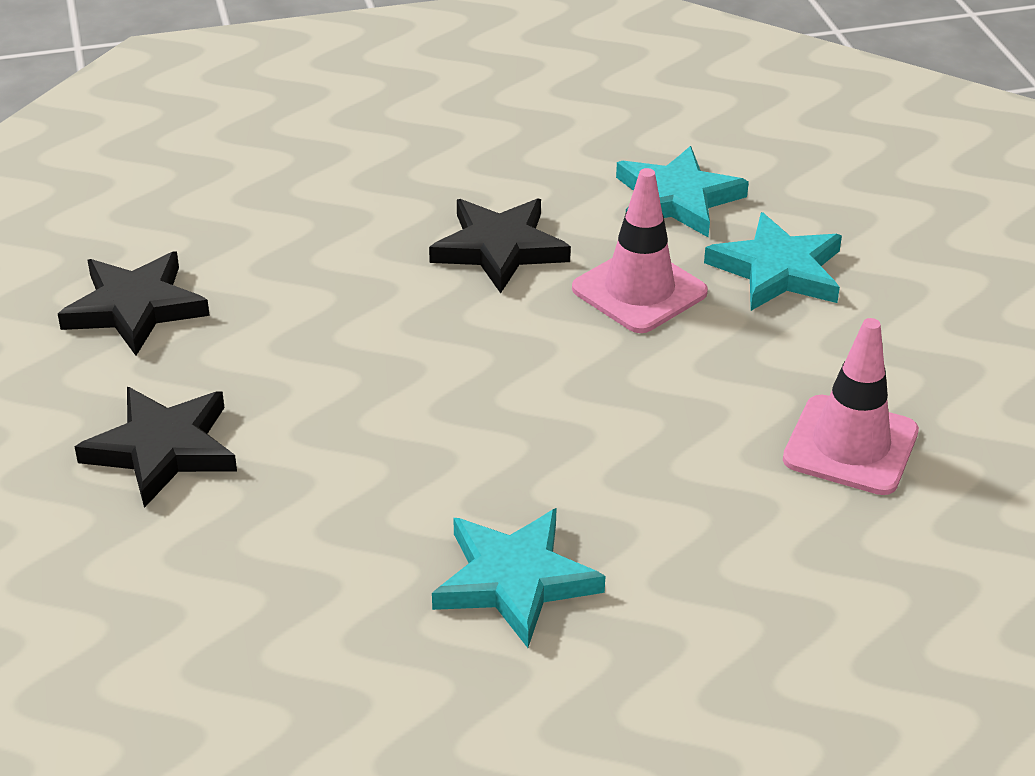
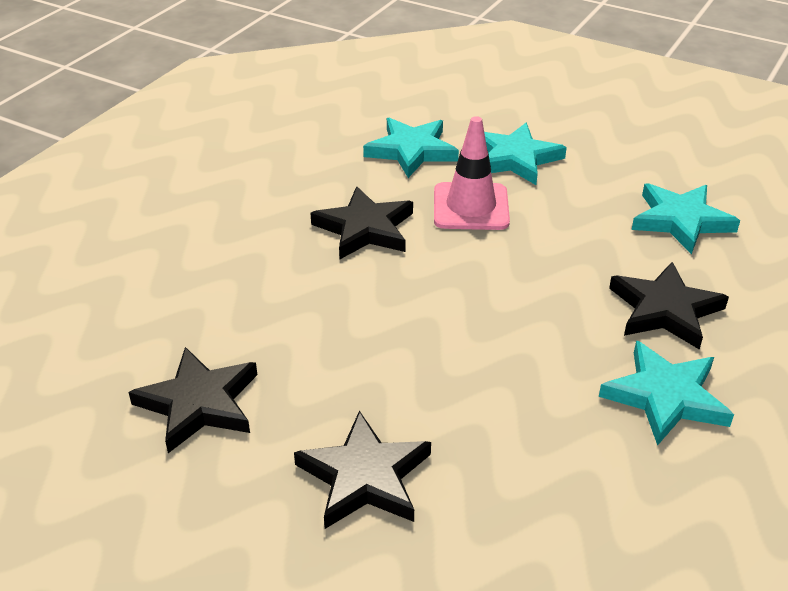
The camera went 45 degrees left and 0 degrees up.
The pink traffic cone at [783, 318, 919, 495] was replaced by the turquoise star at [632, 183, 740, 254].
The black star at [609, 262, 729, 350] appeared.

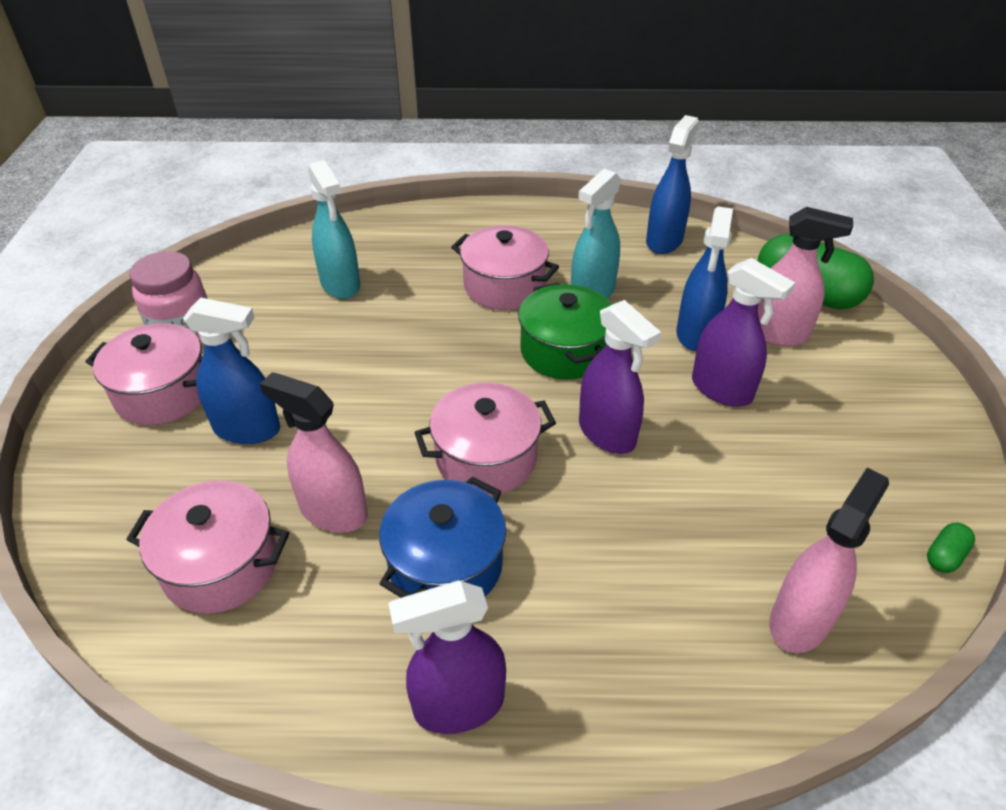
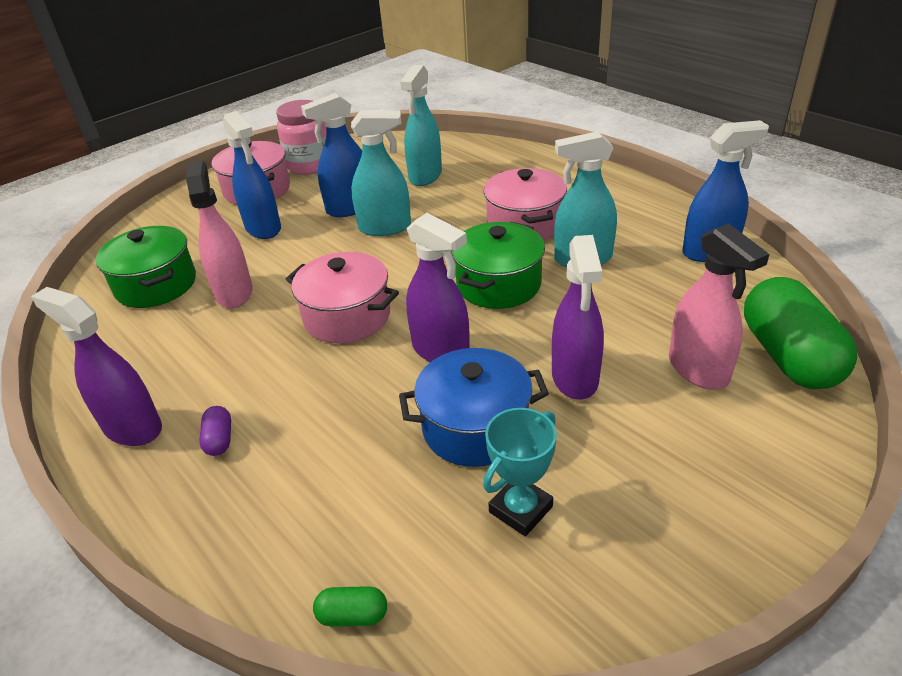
The camera went 50 degrees right and 5 degrees down.
The pink pot at [126, 480, 289, 614] became the green pot at [96, 226, 196, 308].
The blue pot moved from [379, 476, 506, 598] to [399, 348, 549, 467].
The purple spray bottle at [579, 300, 661, 454] turned 60 degrees counterclockwise.
The blue spray bottle moved from [676, 207, 733, 351] to [301, 93, 362, 217].
The pink spray bottle at [769, 468, 889, 653] disappeared.
The green capsule moved from [927, 523, 975, 573] to [313, 586, 387, 626].
The purple capsule at [199, 406, 231, 456] appeared.
The turquoise spray bottle at [351, 110, 411, 236] appeared.
The turquoise trophy at [483, 408, 557, 536] appeared.

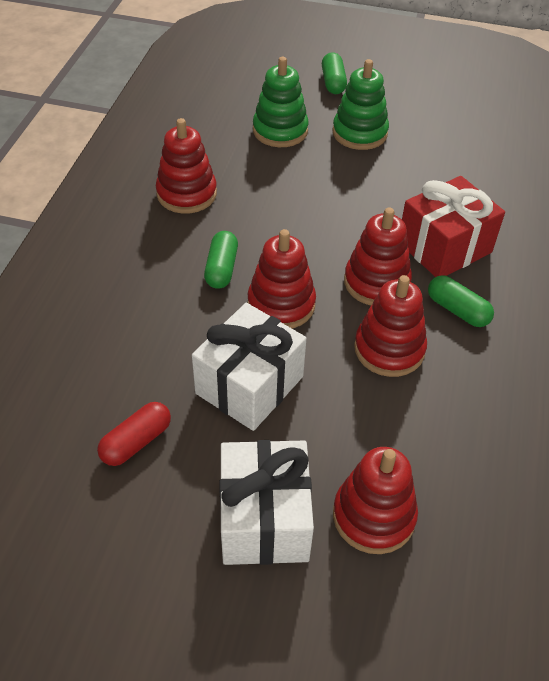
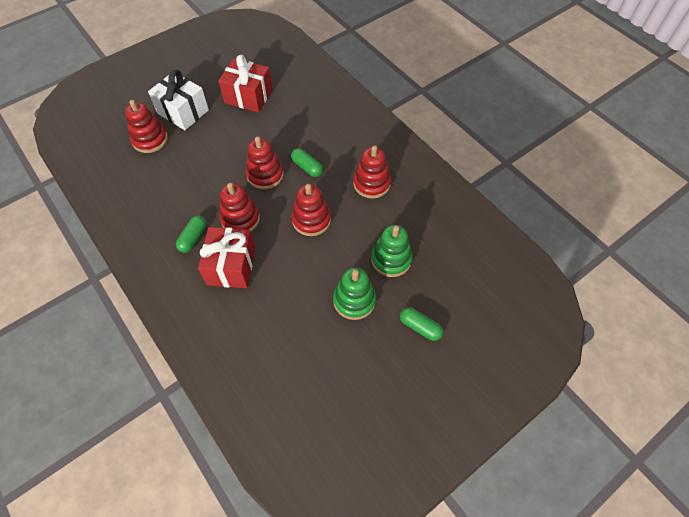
The camera went 130 degrees right and 10 degrees up.
The red capsule at [97, 402, 171, 466] was replaced by the red gift at [219, 55, 272, 113].
The white gift at [192, 303, 307, 431] disappeared.
The red stacking toy moved from [354, 275, 427, 377] to [292, 184, 331, 236].
The green capsule at [428, 275, 494, 327] turned 60 degrees counterclockwise.

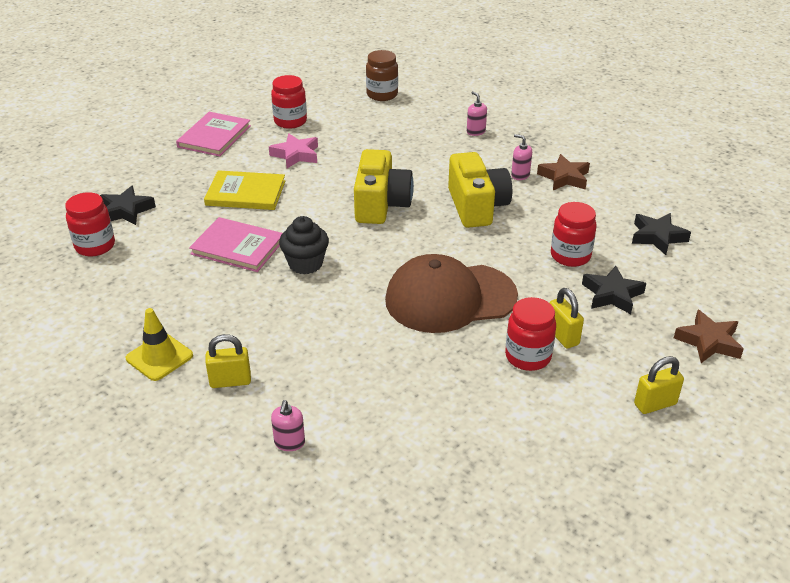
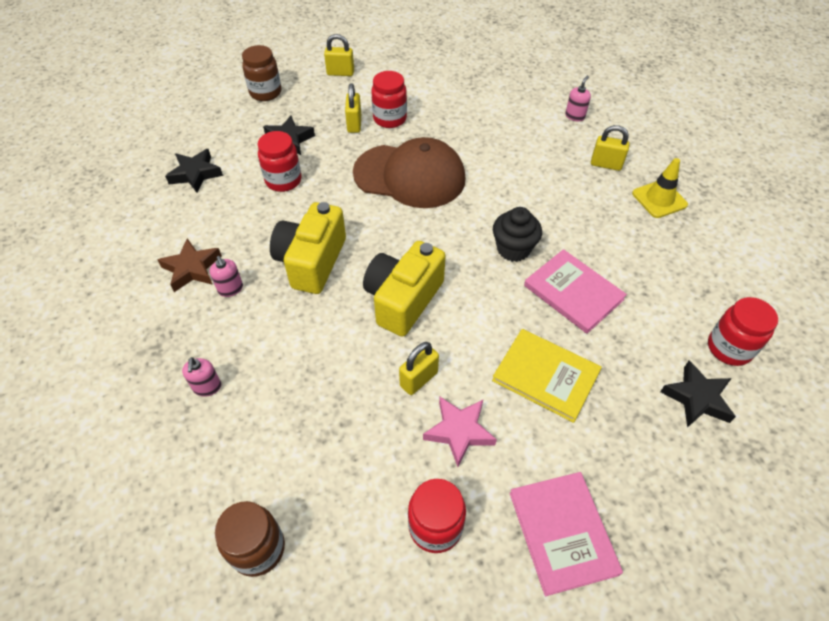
The camera went 155 degrees left and 15 degrees up.
The pink book at [176, 112, 251, 157] turned 60 degrees counterclockwise.
The brown star at [674, 310, 744, 363] was replaced by the brown jar at [242, 45, 281, 101].
The yellow padlock at [399, 342, 439, 395] appeared.

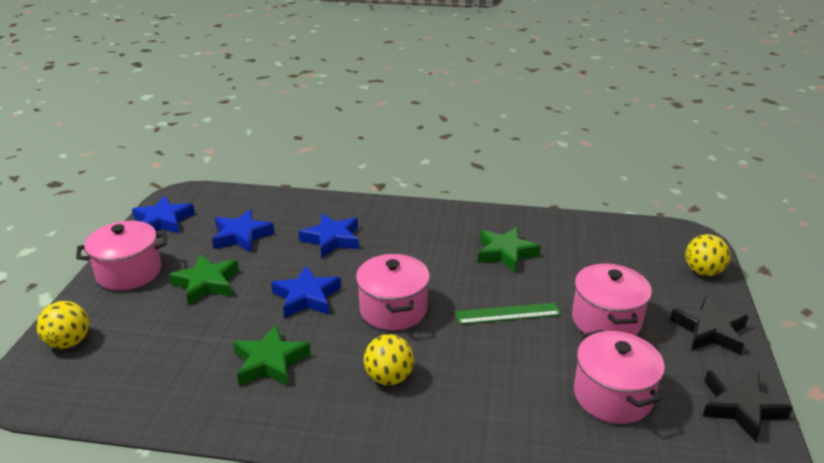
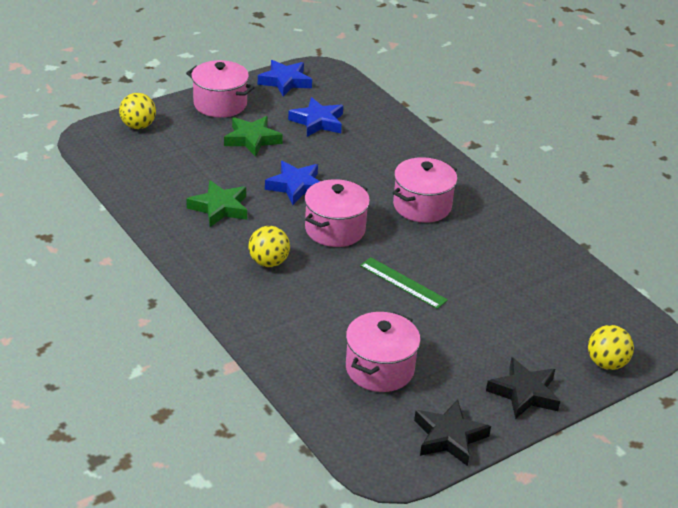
The camera went 45 degrees right and 5 degrees up.
The blue star at [298, 213, 359, 258] disappeared.
The green star at [478, 227, 541, 273] disappeared.
The pink pot moved from [572, 264, 652, 336] to [393, 157, 457, 223].

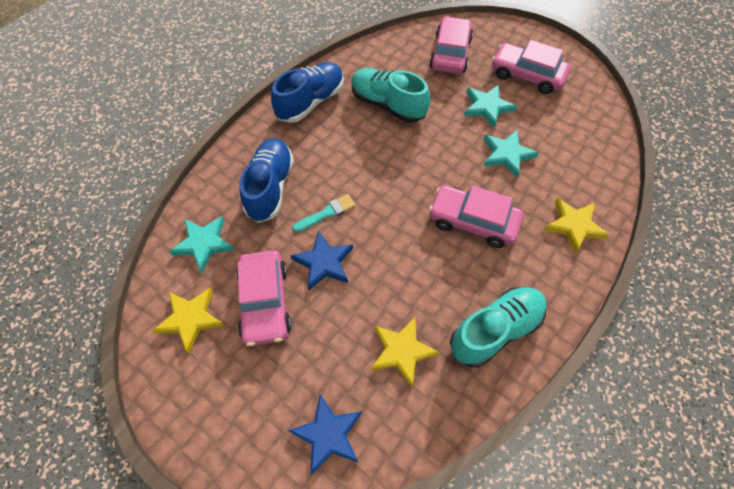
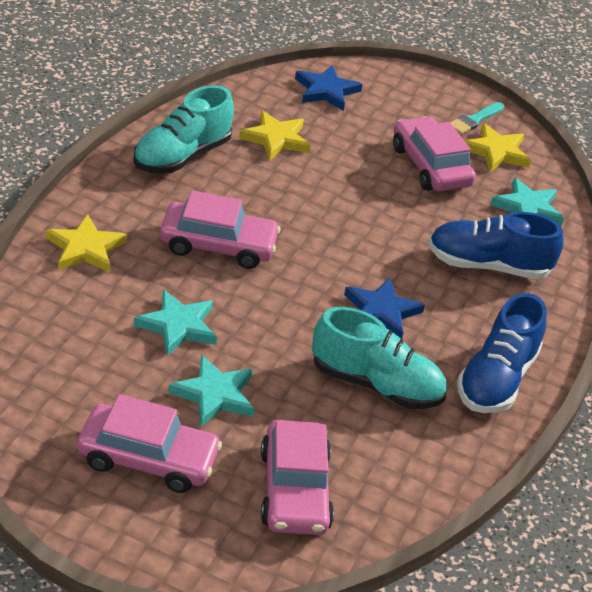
The camera went 160 degrees right and 20 degrees down.
The blue shoe at [240, 138, 294, 223] turned 105 degrees clockwise.
The blue star moved from [291, 231, 353, 290] to [344, 277, 425, 339].
The turquoise brush moved from [293, 194, 356, 232] to [450, 102, 504, 135].

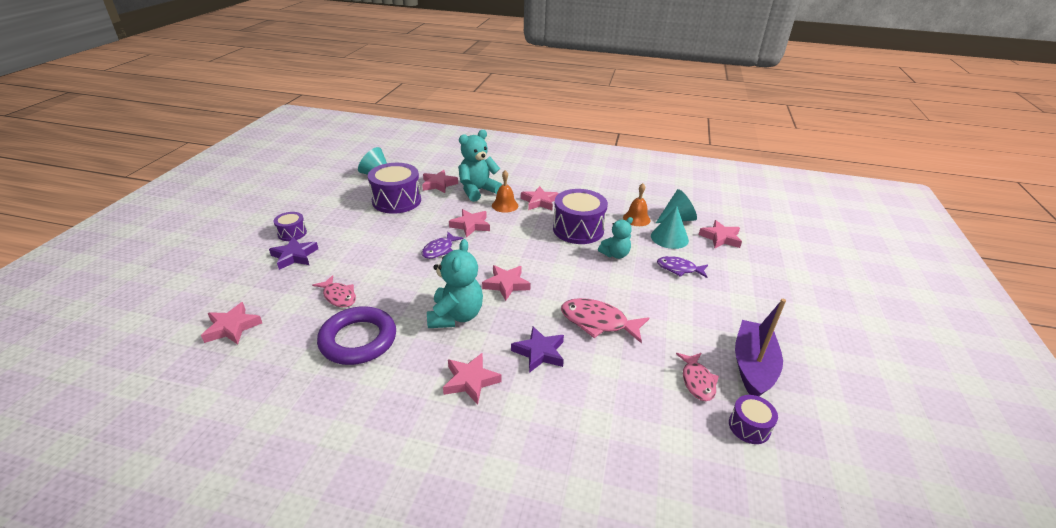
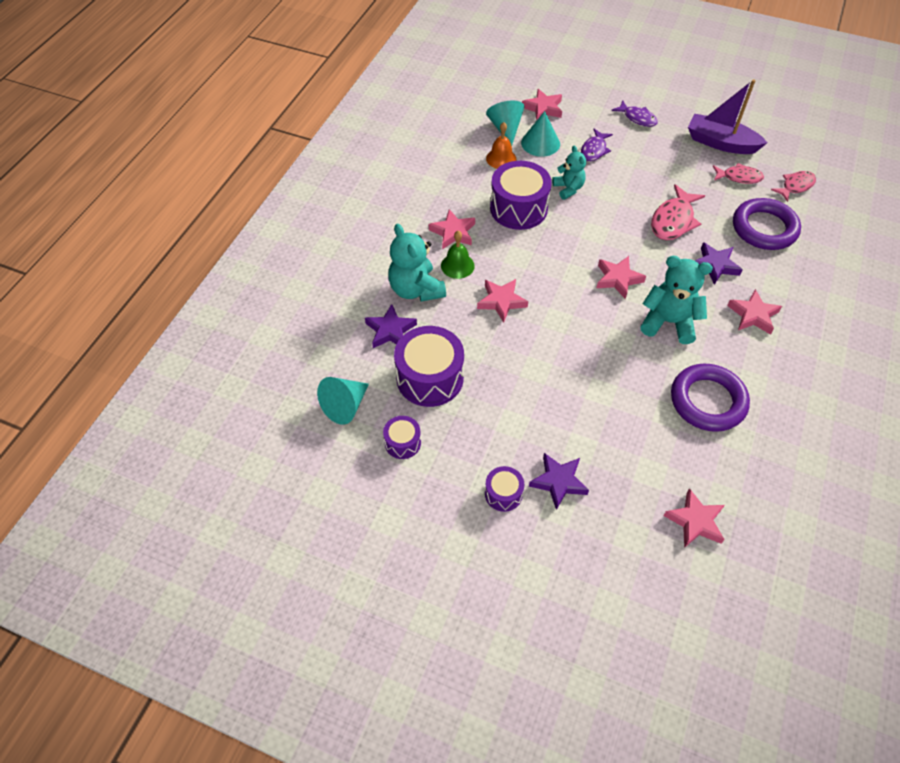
The camera went 80 degrees left and 20 degrees up.
The pink fish moved from [312, 275, 356, 307] to [771, 171, 816, 202].
The pink star at [422, 170, 458, 193] became the purple star at [365, 304, 417, 348].
The purple fish moved from [422, 232, 464, 259] to [611, 101, 658, 127].
The orange bell at [492, 170, 518, 213] became the green bell at [441, 231, 475, 279].
The purple drum moved from [729, 395, 778, 444] to [383, 416, 421, 459].
The purple ring at [733, 198, 801, 250] appeared.

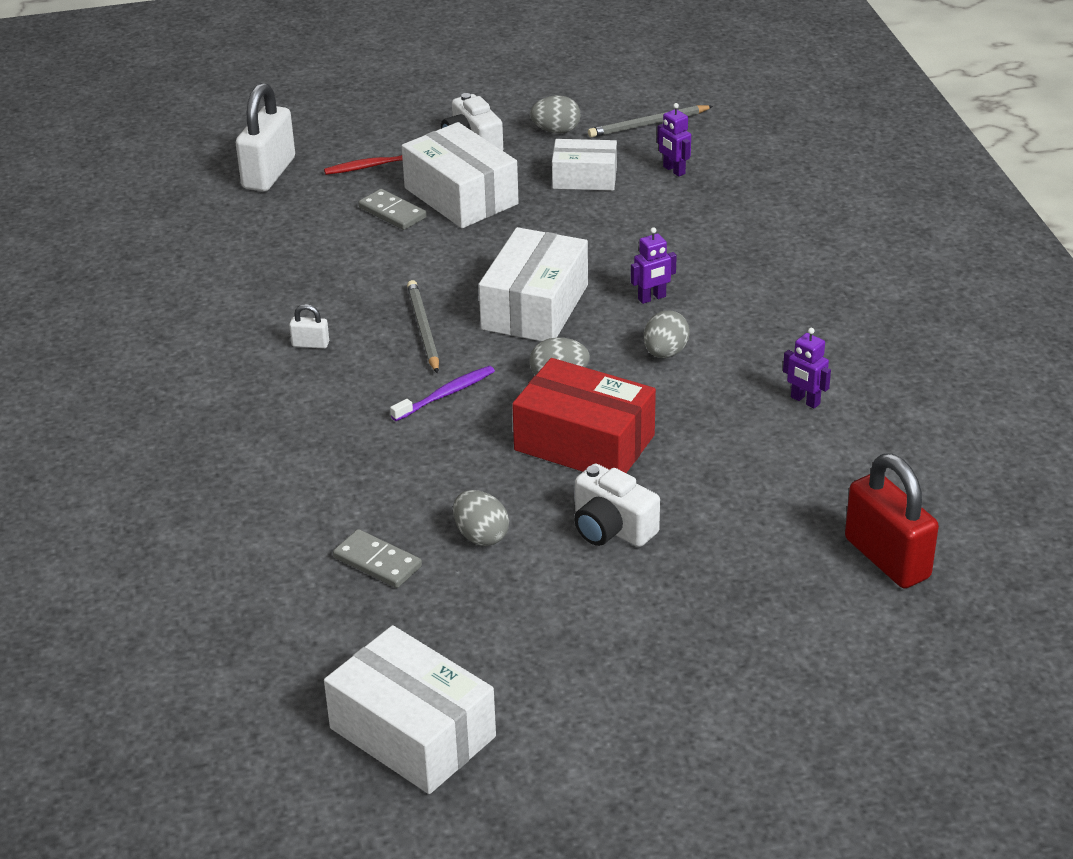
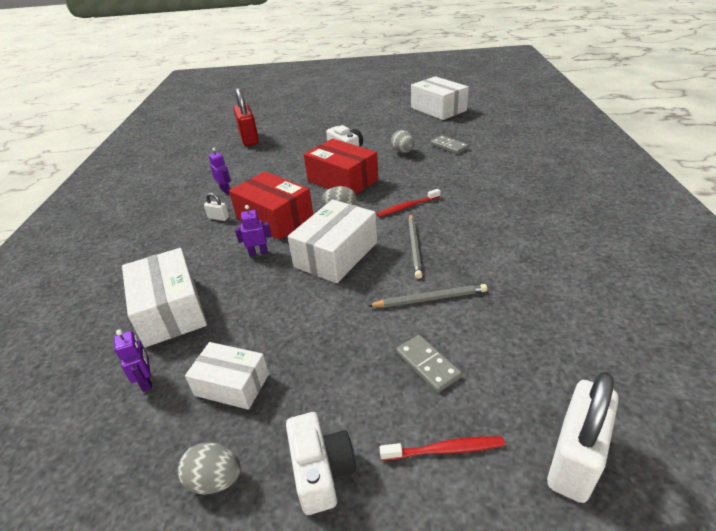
The camera went 165 degrees left and 0 degrees up.
The white padlock moved from [289, 304, 329, 349] to [204, 193, 229, 221].
The purple toothbrush at [390, 366, 495, 421] became the red toothbrush at [377, 189, 440, 217].
The white box moved from [402, 122, 519, 228] to [122, 248, 207, 347].
The grey pencil moved from [588, 105, 713, 138] to [368, 284, 487, 307].
The grey egg at [644, 310, 690, 358] was replaced by the red box at [229, 171, 313, 240].

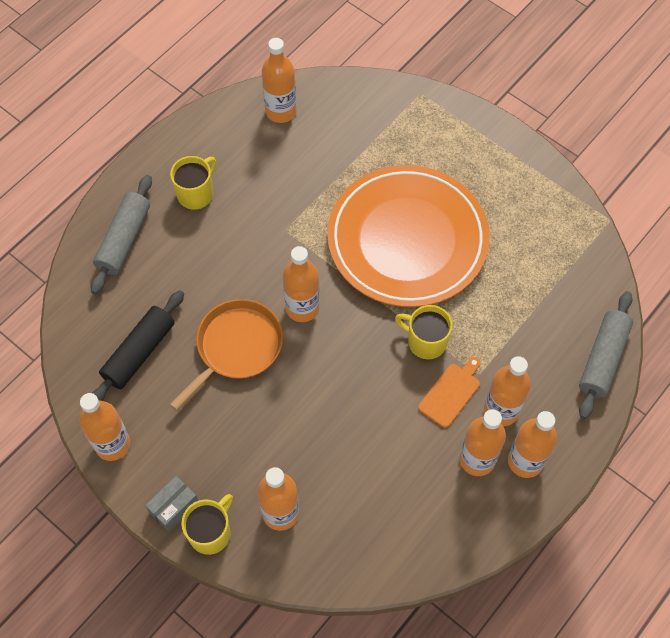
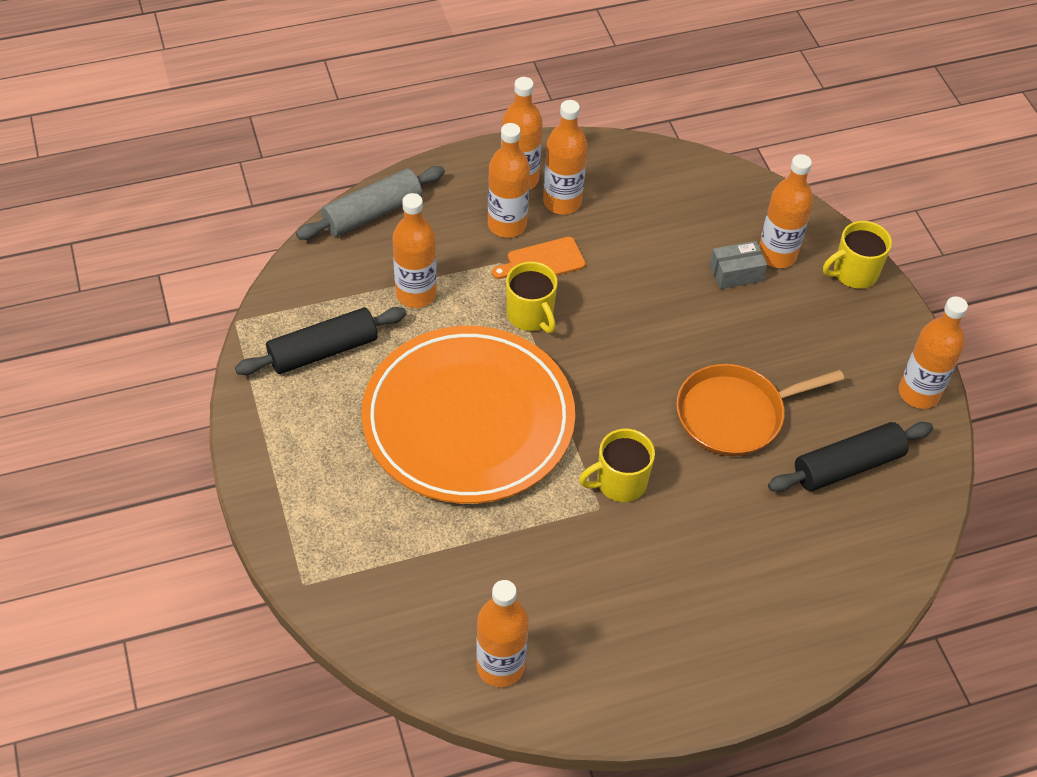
The camera went 150 degrees left and 10 degrees down.
The grey rolling pin at [91, 175, 152, 294] disappeared.
The grey box moved from [145, 476, 198, 532] to [710, 241, 767, 289].
The yellow mug moved from [170, 156, 216, 210] to [579, 429, 655, 502].
The orange bottle moved from [283, 246, 320, 322] to [392, 193, 437, 308].
The black rolling pin at [235, 307, 407, 375] appeared.

